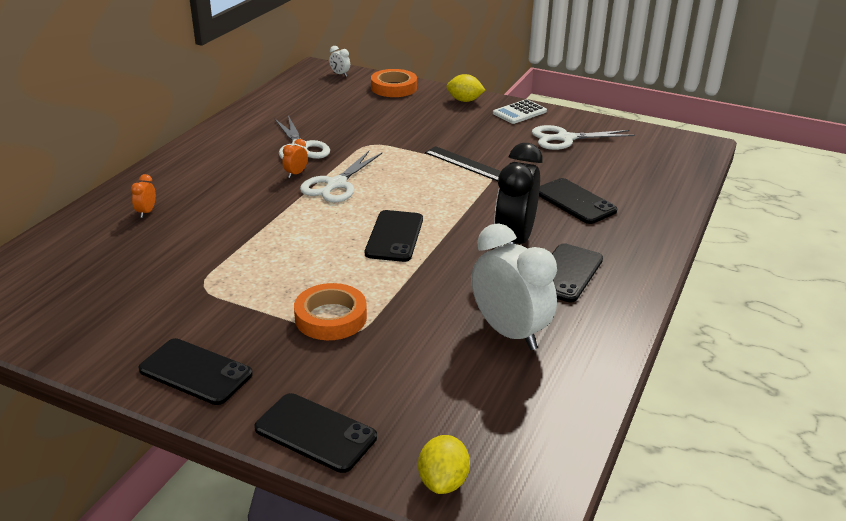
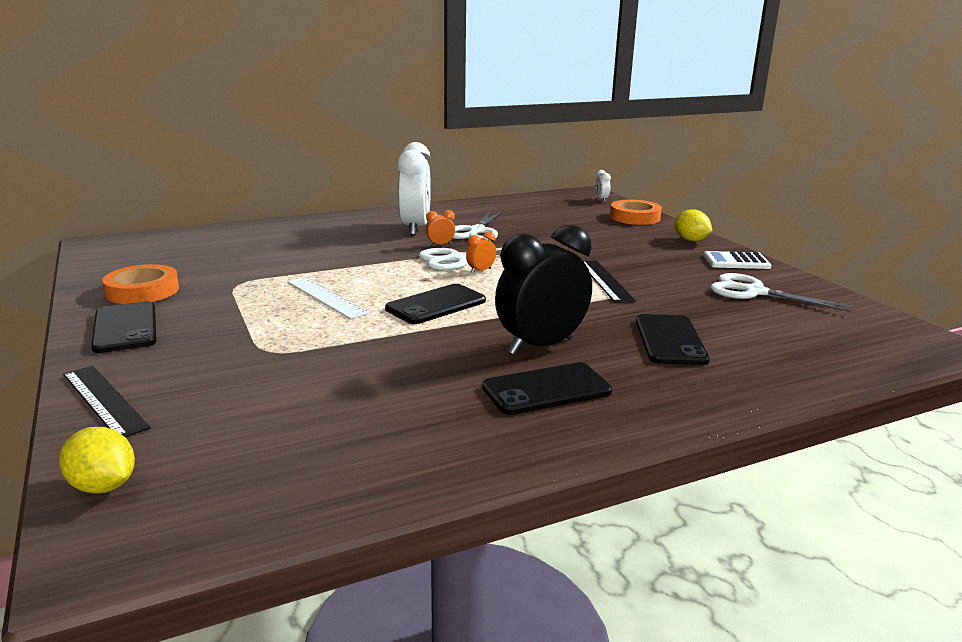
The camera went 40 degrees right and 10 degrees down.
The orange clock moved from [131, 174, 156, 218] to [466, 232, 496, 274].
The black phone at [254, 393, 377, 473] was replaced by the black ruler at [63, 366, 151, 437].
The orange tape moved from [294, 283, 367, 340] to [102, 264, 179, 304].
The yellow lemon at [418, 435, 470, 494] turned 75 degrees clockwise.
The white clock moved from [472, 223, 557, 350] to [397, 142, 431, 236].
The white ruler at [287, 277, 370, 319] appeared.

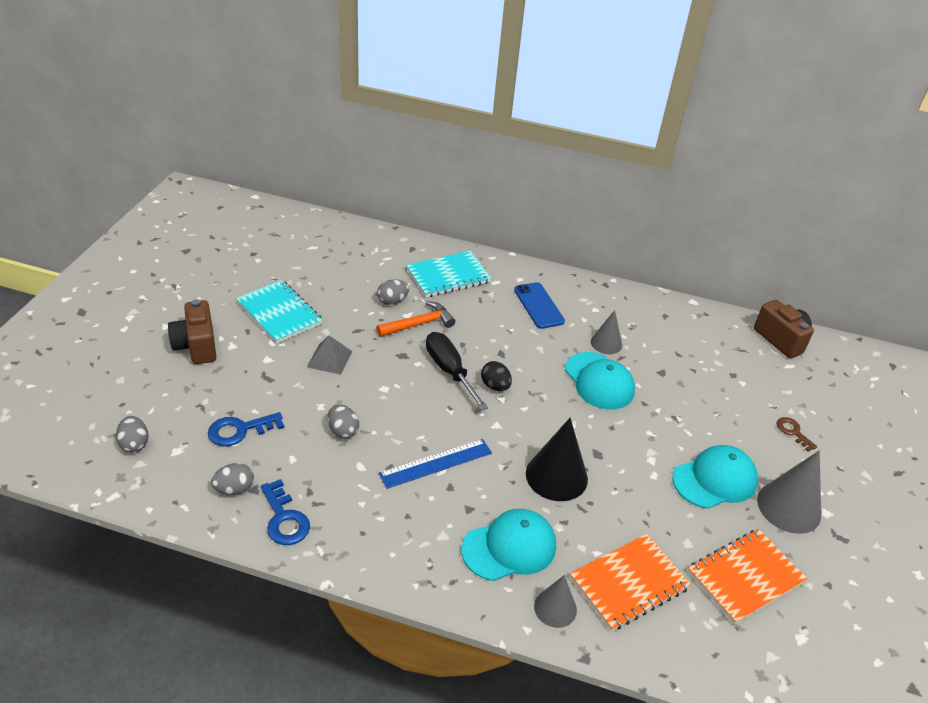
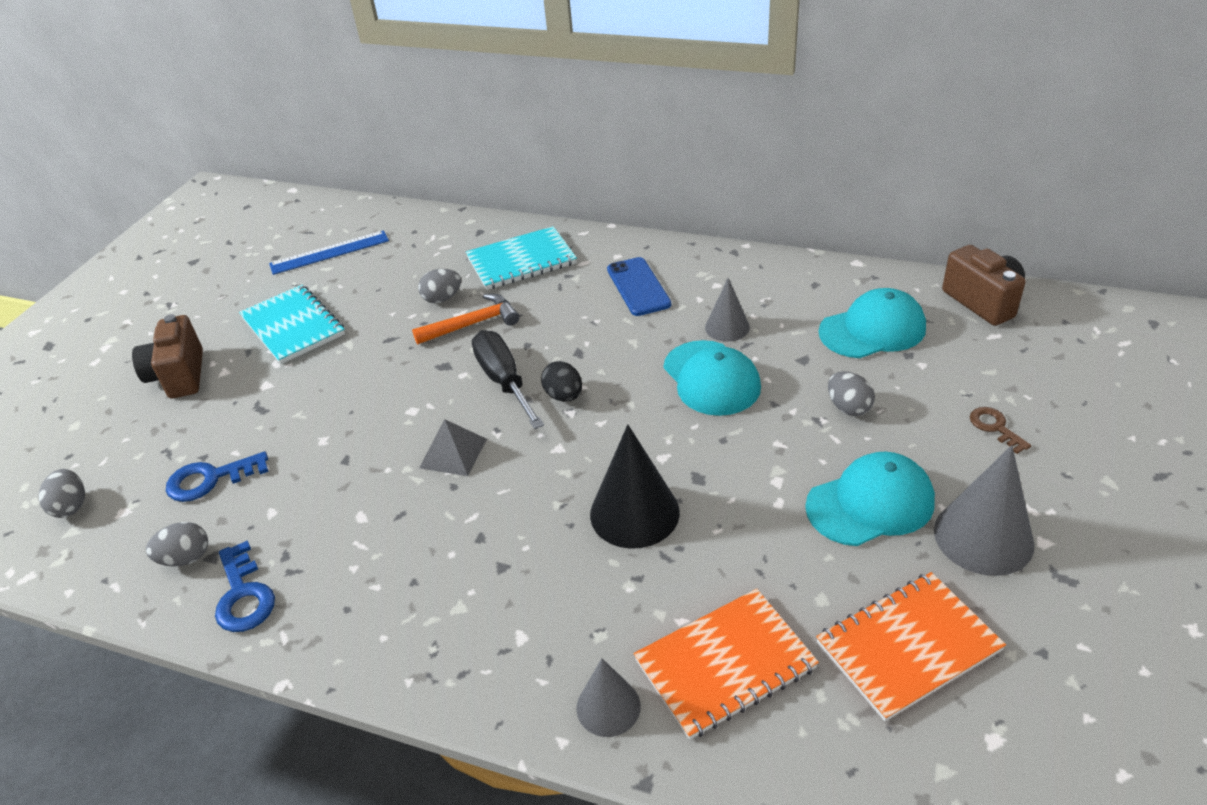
The camera went 10 degrees right and 0 degrees up.
The grey pyramid moved from [307, 335, 352, 375] to [419, 419, 487, 476].
The grey egg moved from [328, 404, 359, 439] to [828, 371, 875, 416].
The blue ruler moved from [379, 439, 492, 489] to [269, 230, 389, 275].
The turquoise cap moved from [462, 509, 556, 581] to [819, 288, 926, 358].

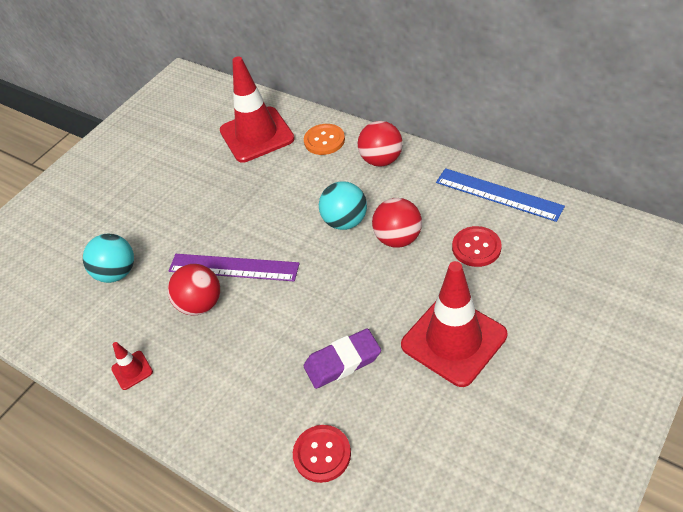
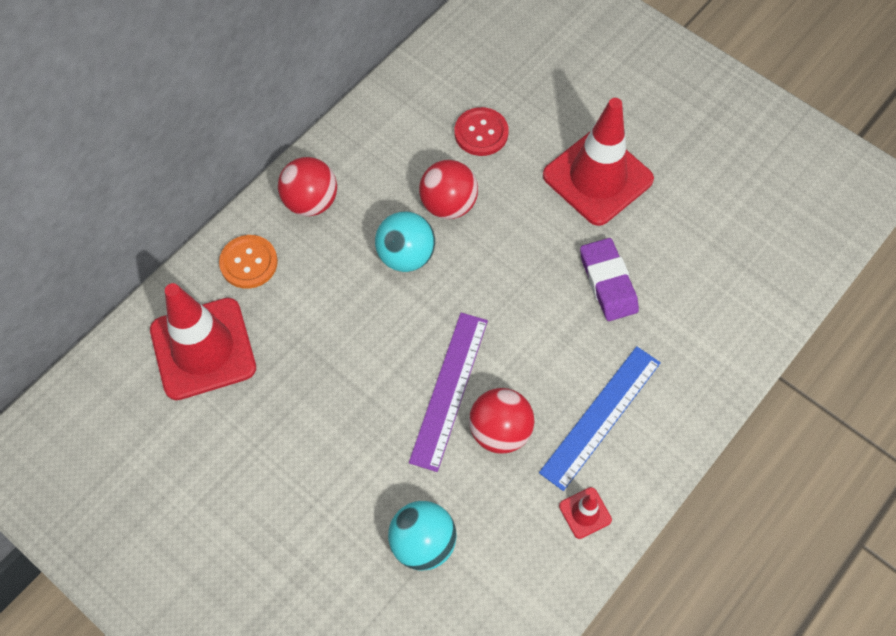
The camera went 90 degrees left and 15 degrees up.
The red button at [293, 425, 351, 483] disappeared.
The blue ruler moved from [436, 168, 565, 222] to [539, 346, 661, 491].

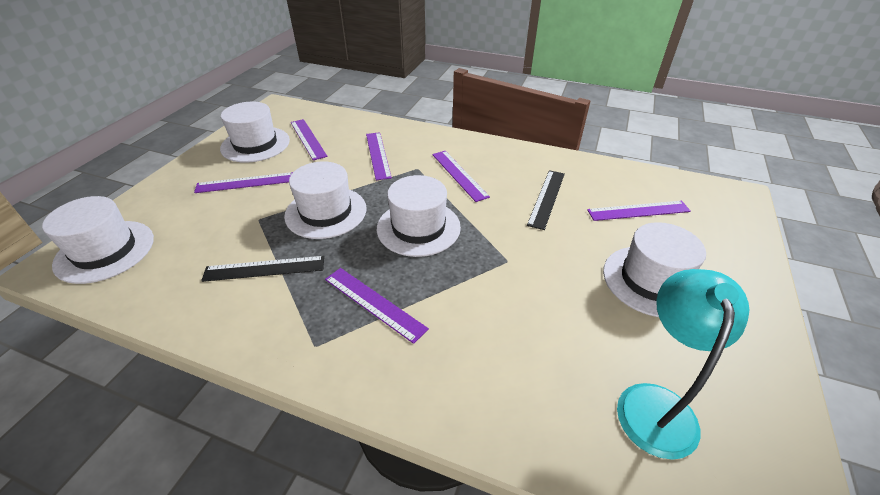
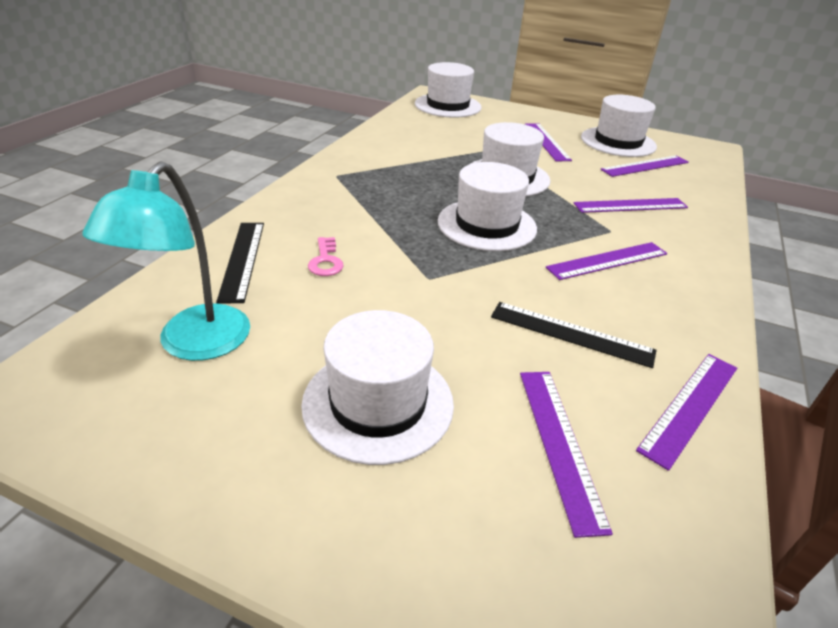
The camera went 90 degrees right and 5 degrees down.
The black ruler moved from [201, 256, 324, 282] to [216, 223, 264, 304].
The purple ruler moved from [325, 268, 429, 344] to [636, 354, 737, 471].
The turquoise lamp at [617, 269, 749, 460] turned 90 degrees clockwise.
The pink key at [308, 237, 344, 276] appeared.

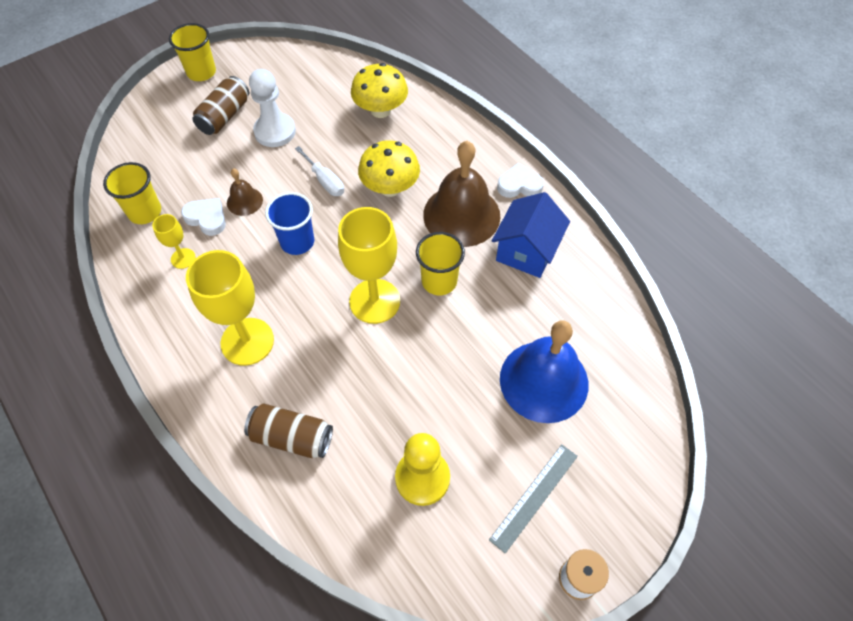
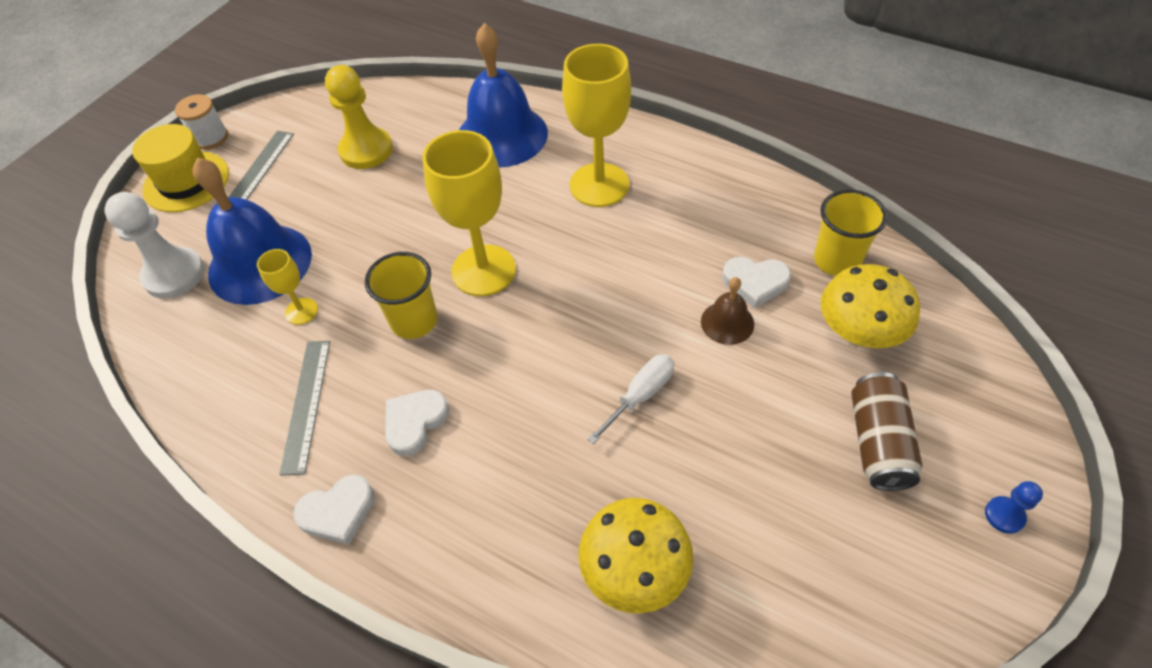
The camera went 160 degrees right and 5 degrees down.
The yellow goblet moved from [152, 214, 196, 269] to [257, 249, 318, 325].
The yellow cup at [169, 23, 216, 81] was replaced by the blue pawn at [985, 481, 1043, 534].
The brown can at [244, 403, 333, 458] was replaced by the blue bell at [459, 23, 548, 167].
The white pawn moved from [249, 69, 296, 147] to [104, 192, 204, 299].
The blue cup at [265, 192, 314, 255] disappeared.
The white screwdriver at [295, 146, 344, 196] turned 105 degrees clockwise.
The yellow mushroom moved from [358, 140, 420, 197] to [821, 264, 920, 348].
The brown bell at [423, 141, 500, 247] was replaced by the white heart at [385, 390, 449, 456].
The blue house at [492, 192, 570, 278] was replaced by the grey ruler at [279, 341, 330, 476].
The yellow hat at [132, 124, 229, 212] appeared.

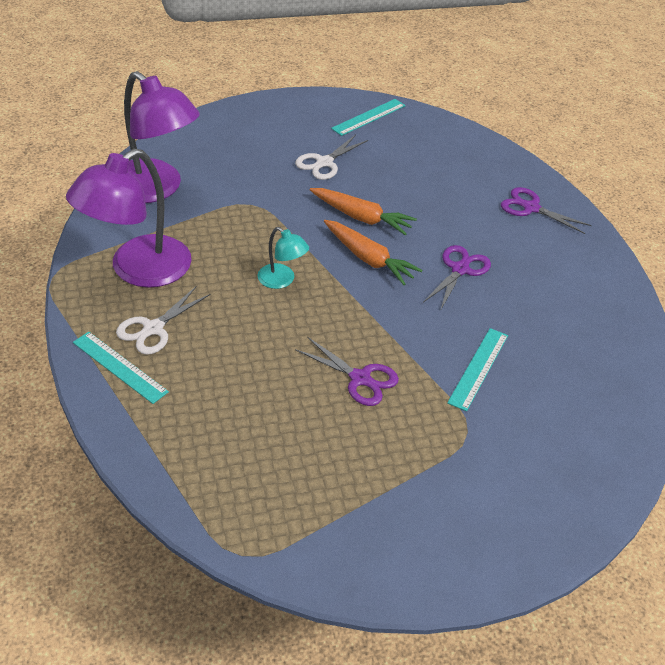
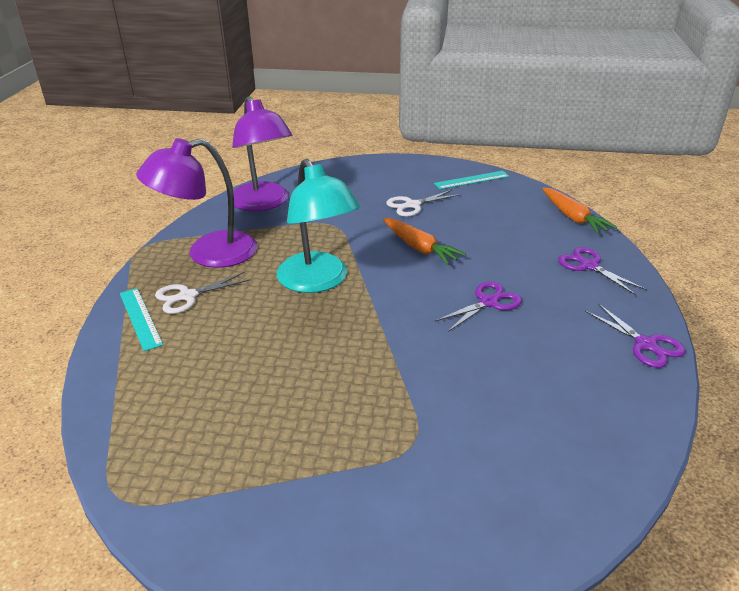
The camera went 25 degrees right and 10 degrees down.
The turquoise lamp at [257, 227, 309, 289] changed to 2.12 times the size.
The purple scissors moved from [295, 337, 399, 406] to [585, 303, 686, 368].
The orange carrot moved from [324, 220, 423, 285] to [542, 188, 617, 234].
The turquoise ruler at [447, 328, 508, 411] disappeared.

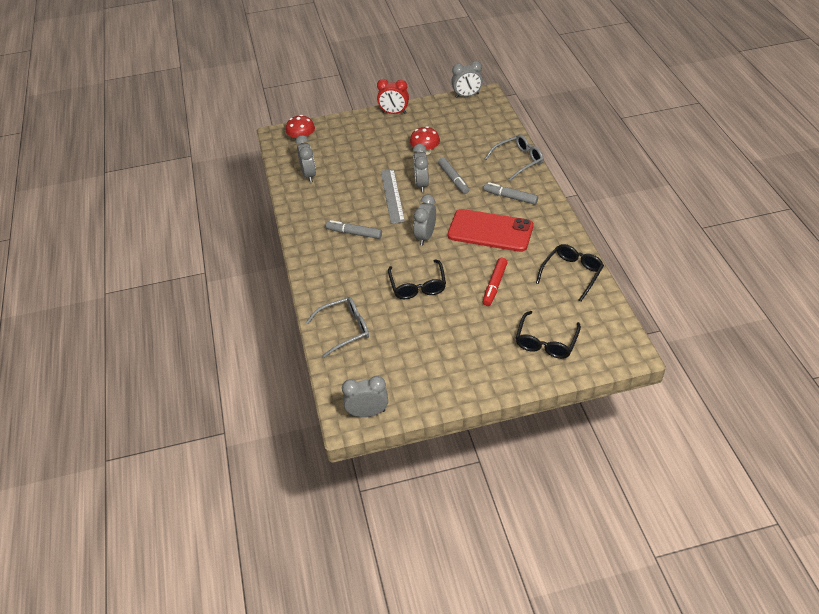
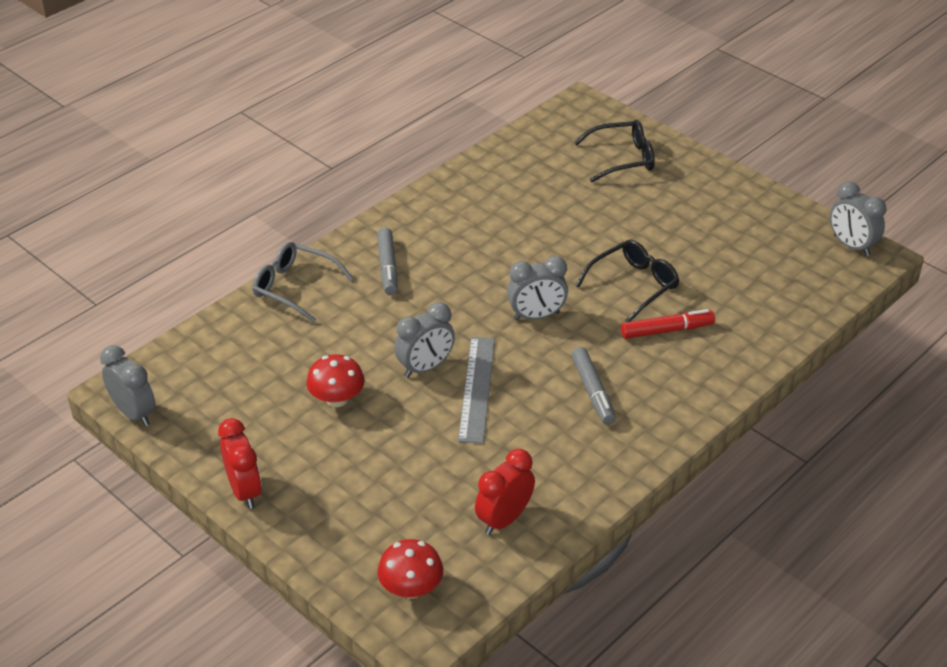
The camera went 125 degrees left and 5 degrees down.
The grey clock at [295, 135, 316, 182] became the red clock at [475, 449, 535, 535].
The grey glasses at [306, 297, 369, 358] disappeared.
The grey ruler at [381, 169, 405, 224] turned 45 degrees counterclockwise.
The grey marker at [438, 157, 469, 194] disappeared.
The red phone at [448, 209, 533, 252] disappeared.
The red marker moved from [483, 258, 508, 306] to [621, 309, 715, 339].
The black glasses at [536, 244, 604, 302] disappeared.

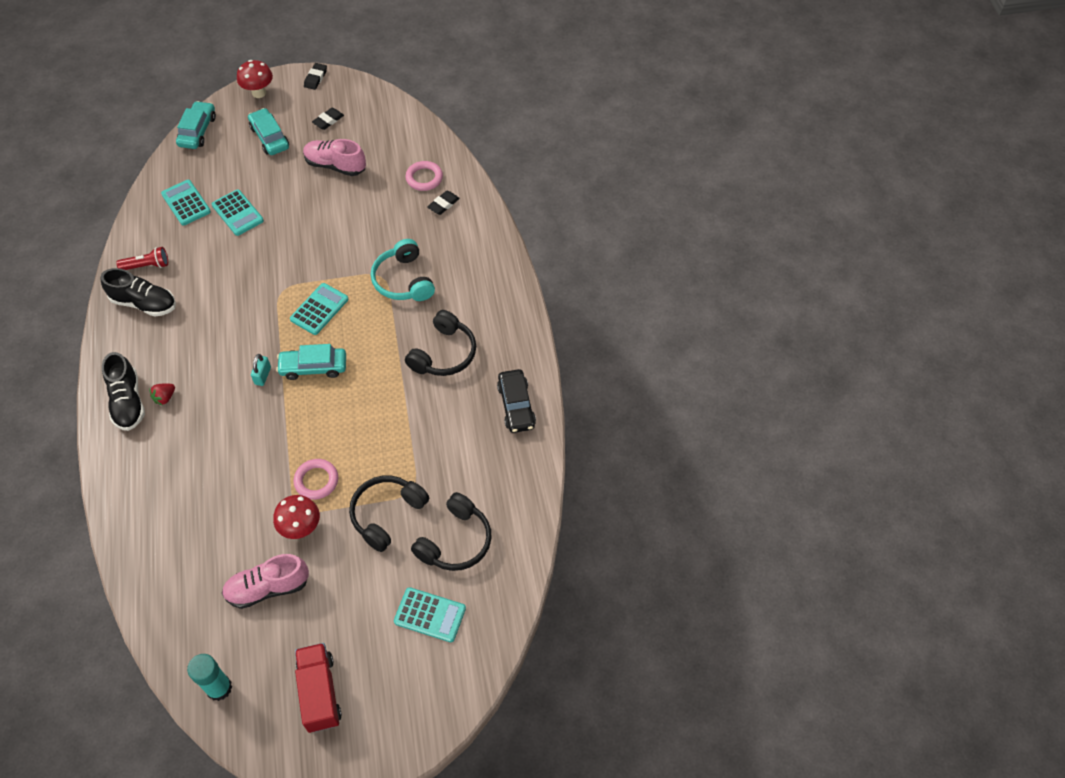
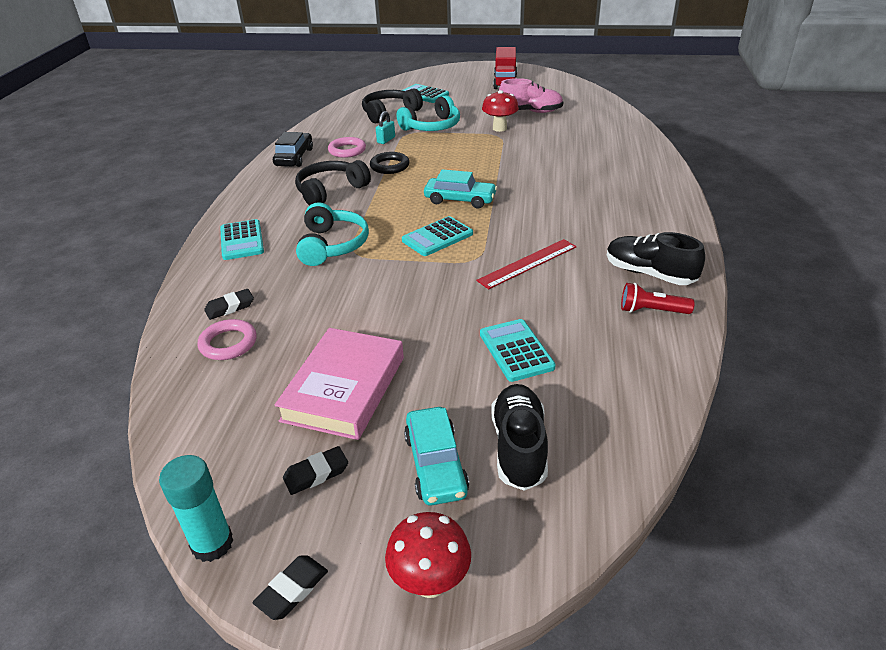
The camera went 160 degrees left and 20 degrees down.
The black shoe moved from [102, 352, 145, 431] to [491, 384, 548, 491].
The red strawberry at [149, 383, 175, 406] disappeared.
The turquoise calculator moved from [161, 180, 211, 226] to [220, 219, 264, 260].
The turquoise car at [176, 101, 216, 149] disappeared.
The turquoise glue stick moved from [187, 654, 232, 701] to [159, 455, 234, 562].
The turquoise padlock moved from [251, 354, 271, 386] to [376, 111, 395, 144].
The pink ring moved from [294, 459, 338, 500] to [328, 137, 366, 158].
The pink shoe at [303, 139, 366, 176] was replaced by the pink book at [274, 328, 404, 440].
The black headphones at [349, 475, 429, 552] became the turquoise headphones at [397, 95, 460, 131].
The black ring at [370, 152, 410, 174] appeared.
The red ruler at [476, 239, 577, 289] appeared.

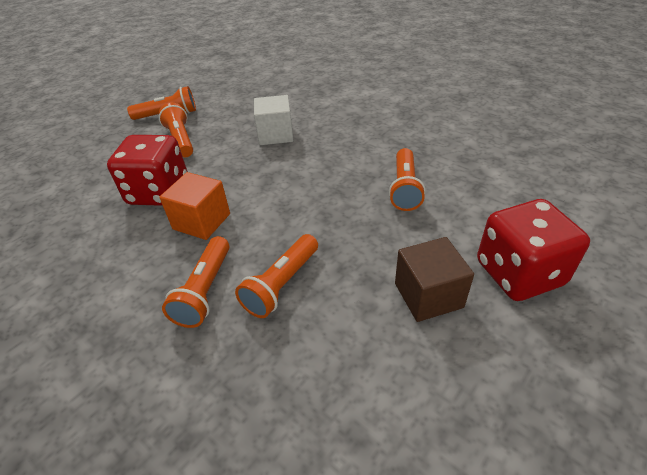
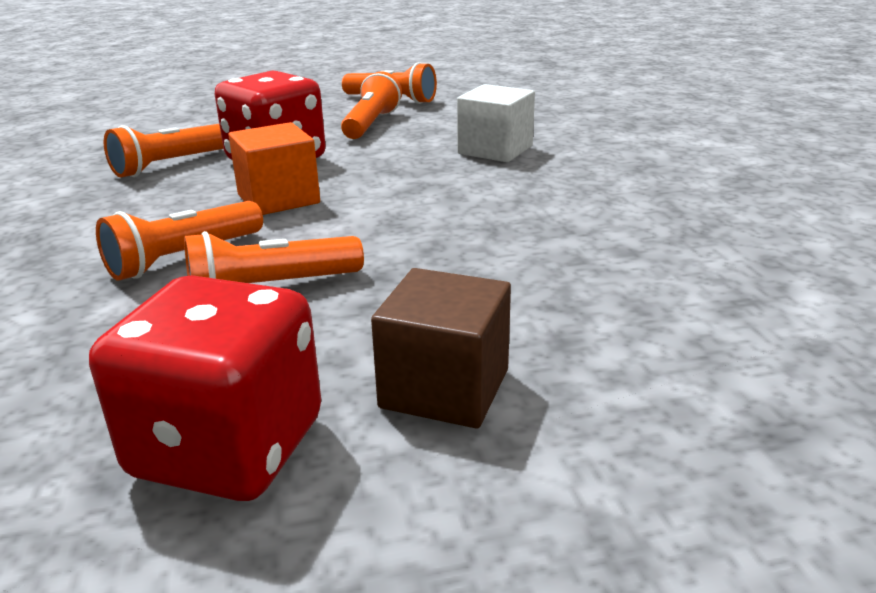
The camera went 35 degrees right and 15 degrees down.
The orange flashlight moved from [389, 148, 425, 211] to [104, 124, 223, 177].
The red dice moved from [477, 199, 590, 301] to [89, 275, 321, 501].

